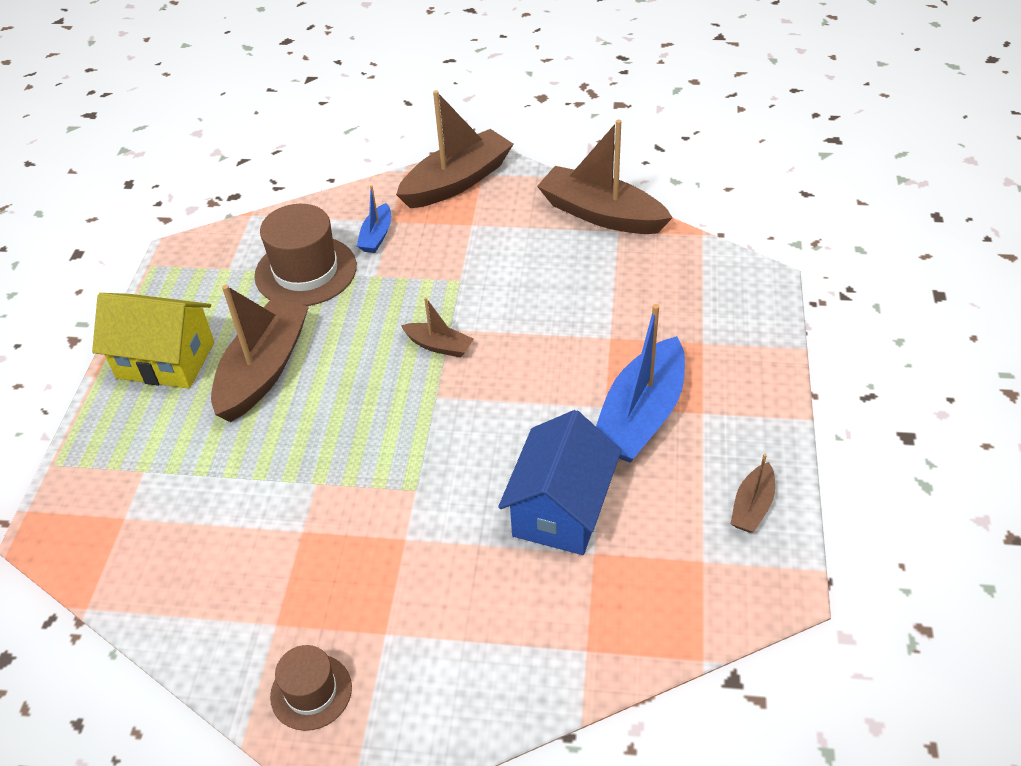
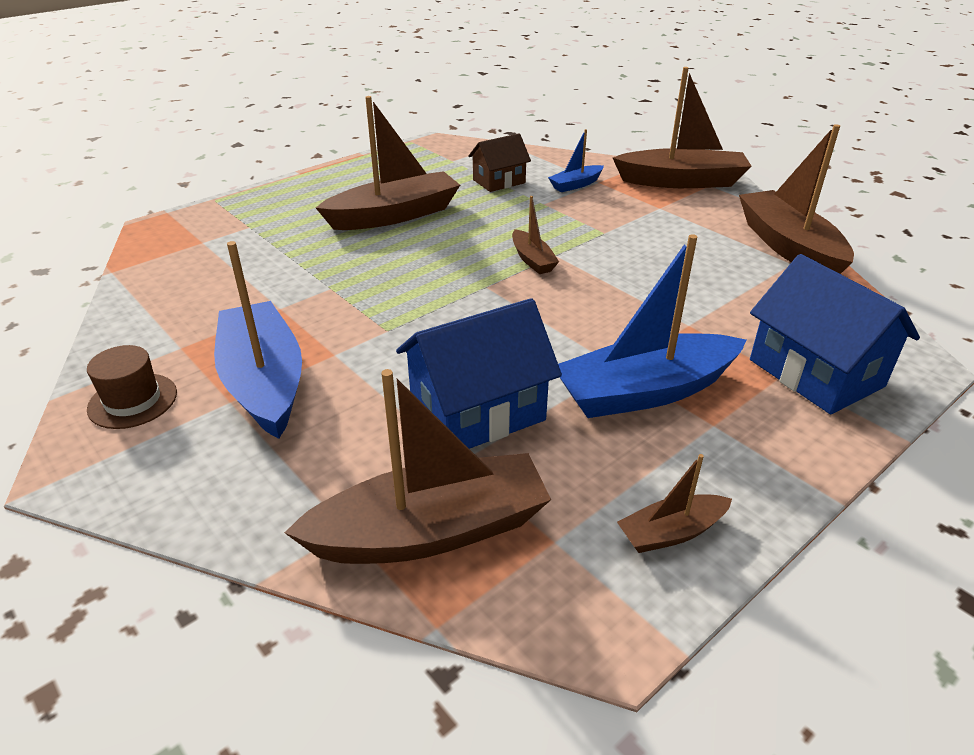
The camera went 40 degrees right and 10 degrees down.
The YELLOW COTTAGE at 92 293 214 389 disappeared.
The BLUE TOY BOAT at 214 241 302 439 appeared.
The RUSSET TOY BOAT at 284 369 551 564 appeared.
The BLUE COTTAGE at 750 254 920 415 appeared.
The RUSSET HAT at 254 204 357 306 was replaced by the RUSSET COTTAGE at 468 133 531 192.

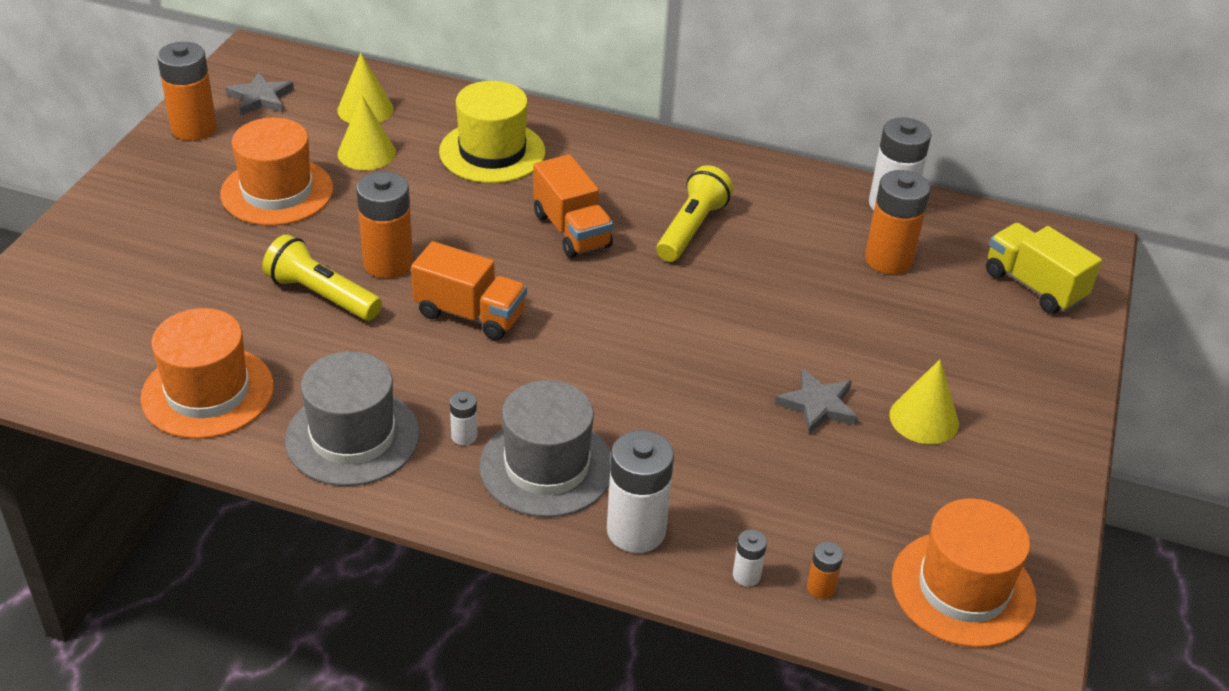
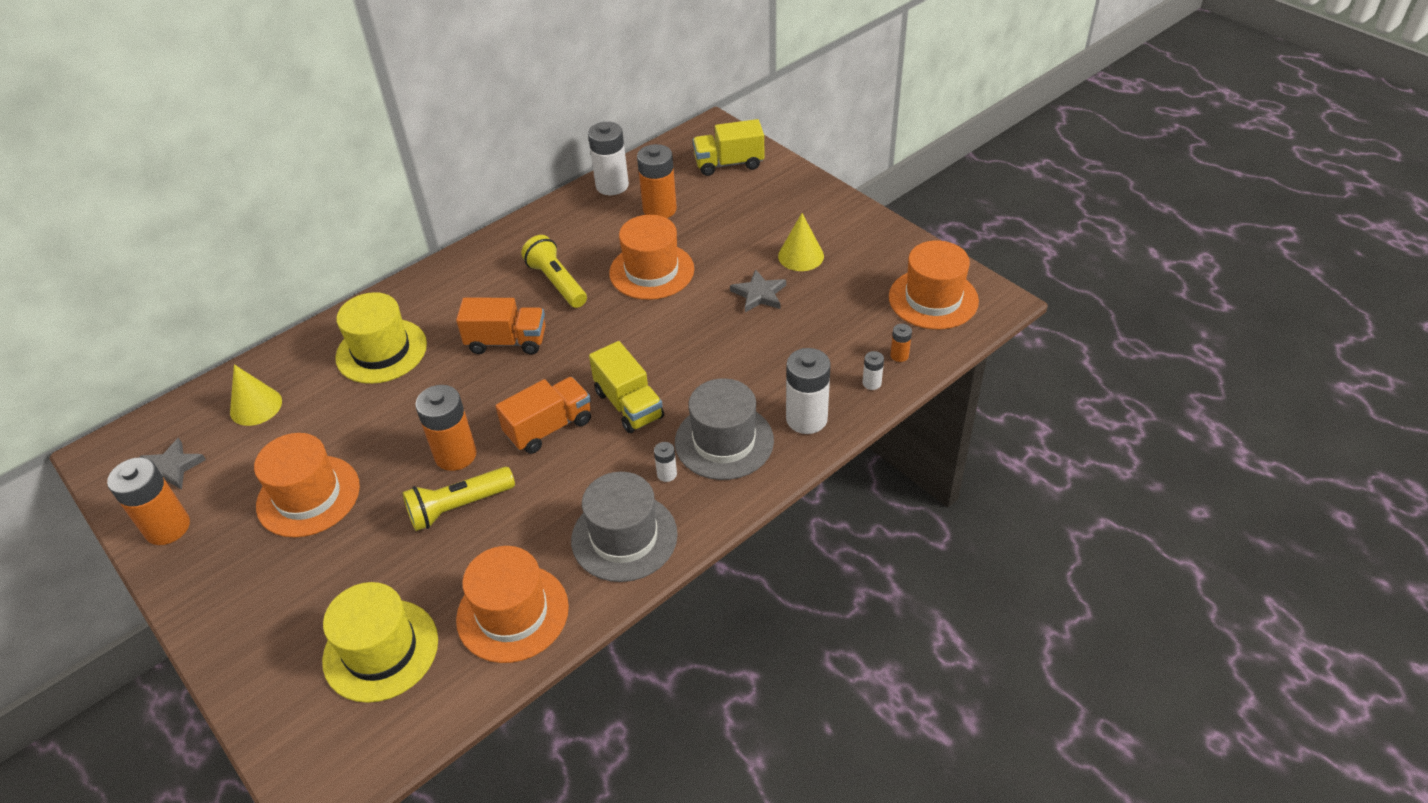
The camera went 55 degrees left and 5 degrees up.
The YELLOW CONE at 338 95 396 170 disappeared.
The YELLOW HAT at 322 582 438 703 appeared.
The YELLOW TRUCK at 589 341 664 433 appeared.
The ORANGE-COLOURED HAT at 609 215 694 300 appeared.

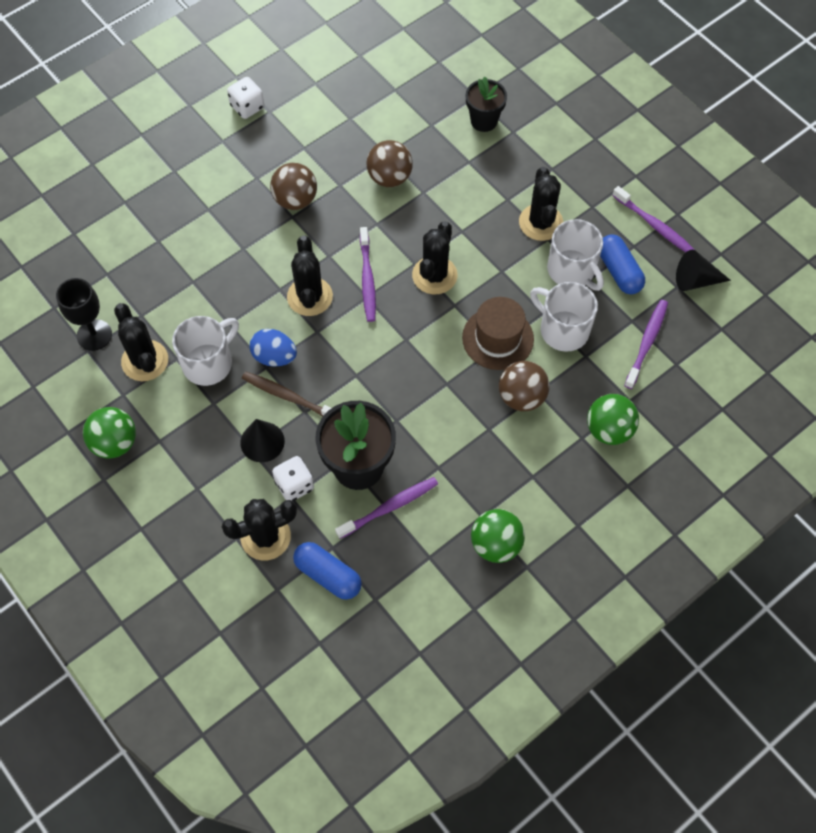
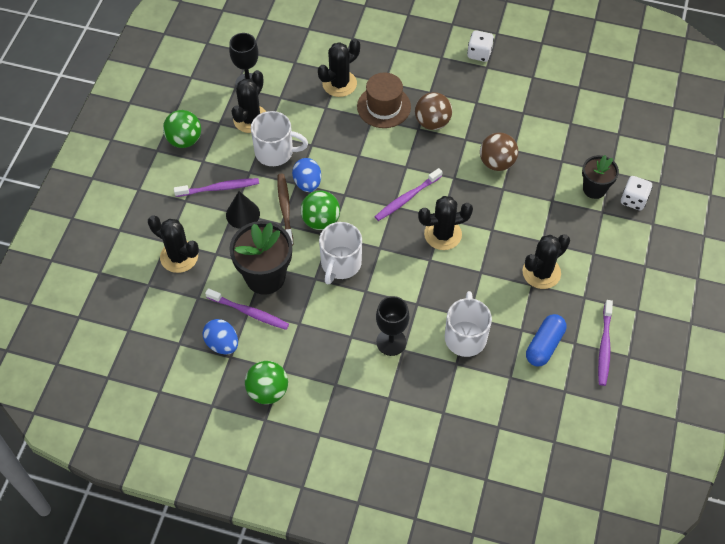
The camera went 55 degrees right and 5 degrees down.
The BLUE CAPSULE at 293 542 362 600 disappeared.
The BLACK CONE at 676 250 731 291 disappeared.
The BLUE TOY EGG at 203 319 238 355 appeared.
The PURE WHITE DIE moved from 272 456 314 501 to 621 176 653 210.
The BLACK CACTUS moved from 287 235 333 316 to 318 39 360 97.
The RUSSET HAT moved from 462 297 534 370 to 357 72 411 128.
The PURE WHITE MUG moved from 547 219 604 291 to 319 222 362 284.
The EMERALD PLAY BALL moved from 587 394 639 445 to 301 190 340 230.
The VIOLET TOOTH BRUSH moved from 624 300 668 389 to 174 178 259 197.
The RUSSET PLAY BALL at 499 361 549 411 was replaced by the BLACK GOBLET at 376 296 409 356.

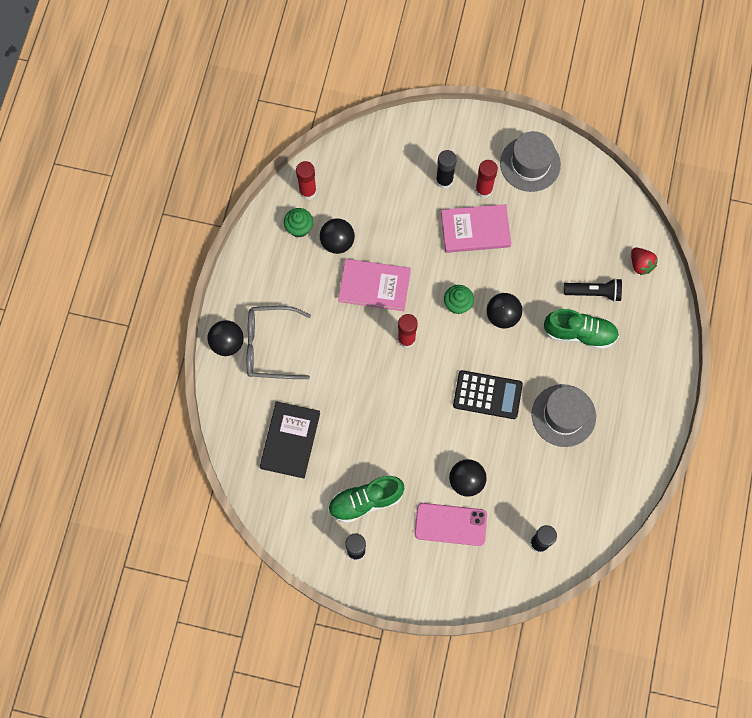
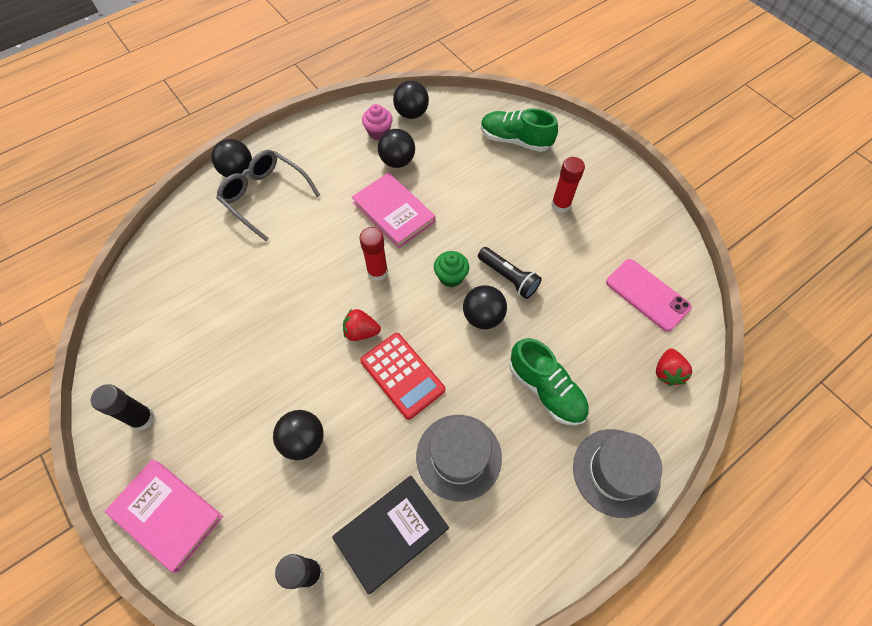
The camera went 40 degrees right and 10 degrees down.
The BLACK STICK OF GLUE at 436 150 457 189 disappeared.
The CRIMSON STRAWBERRY at 343 309 381 341 appeared.
The BLACK BOOK moved from 260 402 320 478 to 332 476 449 594.
The EMERALD SHOE moved from 328 476 404 523 to 481 108 558 152.
The PINK MOBILE PHONE moved from 415 503 487 546 to 606 259 692 332.
The PINK BOOK moved from 441 204 511 253 to 105 459 223 573.
The GRAY HAT moved from 500 131 561 192 to 573 429 662 518.
The BLACK POCKET TORCH moved from 564 278 622 302 to 478 247 542 299.
The CRIMSON STICK OF GLUE at 296 161 317 200 was replaced by the BLACK PLAY BALL at 393 81 429 119.
The EMERALD CUPCAKE at 284 208 313 238 became the PINK CUPCAKE at 362 104 393 140.
The BLACK POCKET CALCULATOR at 453 370 523 419 became the CRIMSON POCKET CALCULATOR at 360 333 445 420.

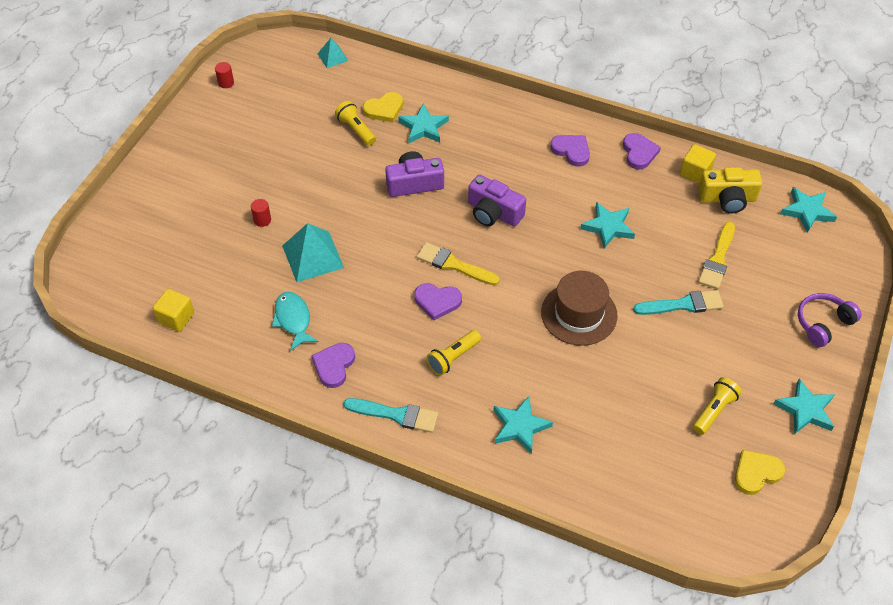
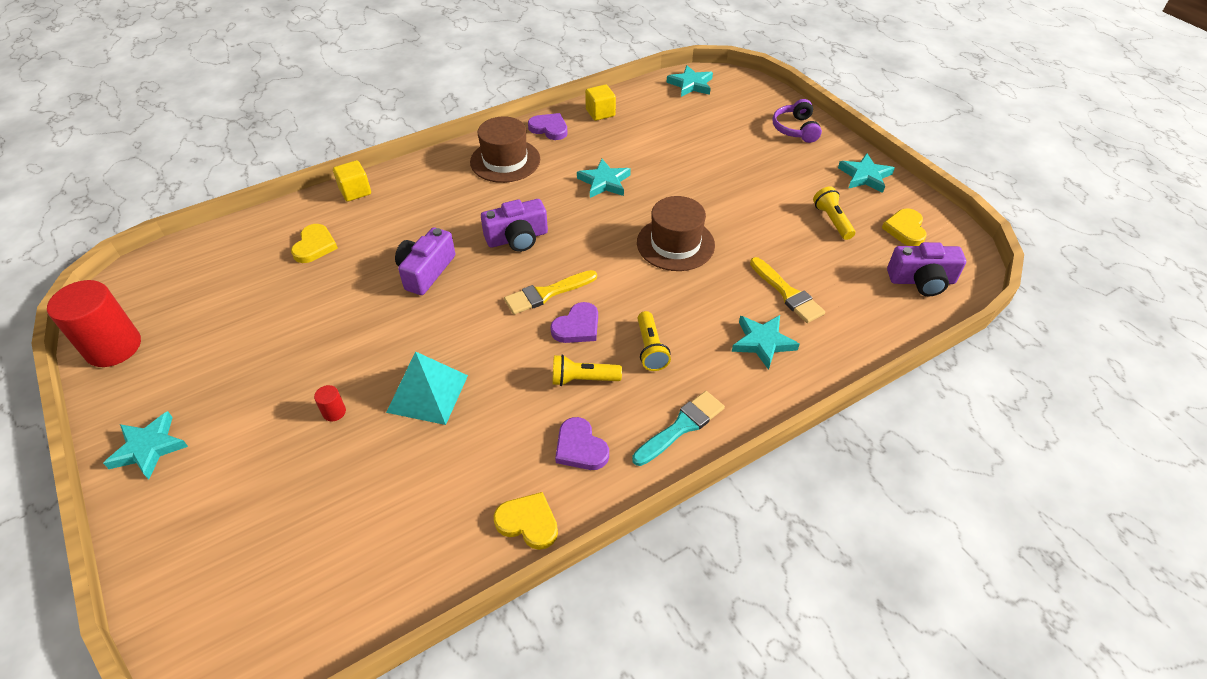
The camera went 55 degrees left and 5 degrees down.
The TEAL FISH at 271 292 319 351 disappeared.
The TEAL PYRAMID at 317 38 349 68 disappeared.
The TEAL BRUSH at 633 290 724 315 disappeared.
The YELLOW COMPACT CAMERA at 698 167 762 214 disappeared.
The YELLOW HEART SHAPE at 494 492 558 550 appeared.
The VIOLET COMPACT CAMERA at 887 242 966 296 appeared.
The YELLOW SOLID CUBE moved from 153 289 194 332 to 333 160 371 202.
The YELLOW POCKET TORCH moved from 335 101 376 146 to 553 354 622 386.
The TEAL FIVE-POINTED STAR moved from 398 104 449 143 to 103 411 188 480.
The YELLOW BRUSH moved from 698 222 735 289 to 750 257 825 323.
The VIOLET HEART SHAPE at 550 135 590 167 was replaced by the RUSSET HAT at 470 116 540 183.
The CRIMSON CYLINDER at 215 62 234 88 changed to 2.46 times the size.

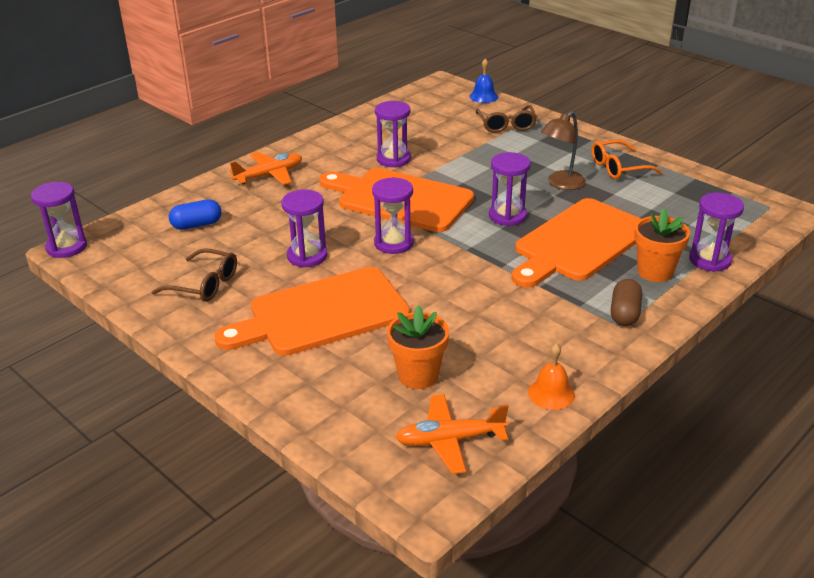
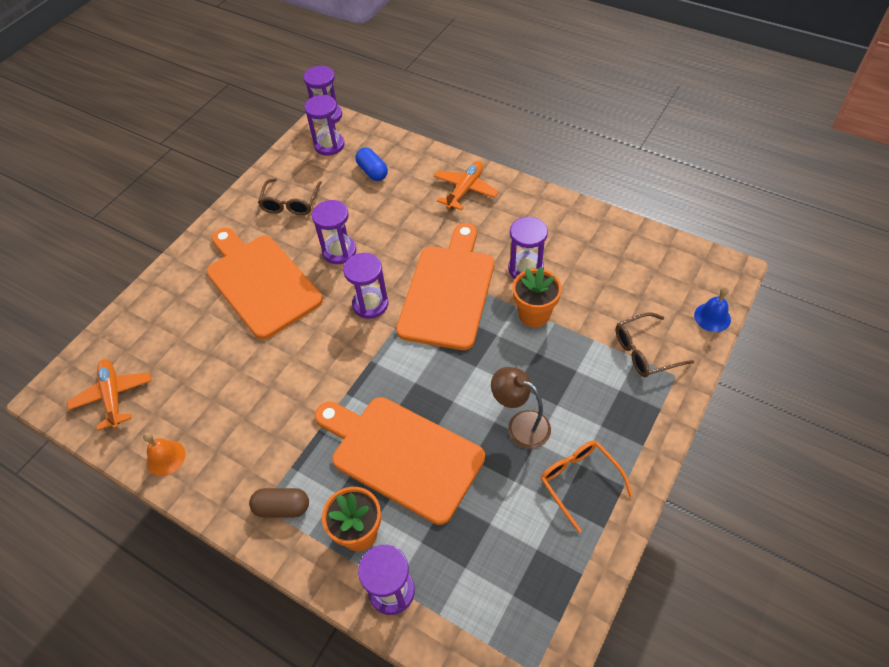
The camera went 80 degrees right and 20 degrees up.
The ORANGE-COLOURED POTTED PLANT moved from 387 305 449 389 to 512 267 562 327.
The VIOLET HOURGLASS moved from 489 152 531 226 to 304 95 345 156.
The ORANGE-COLOURED TOY PLANE at 229 152 302 185 turned 105 degrees counterclockwise.

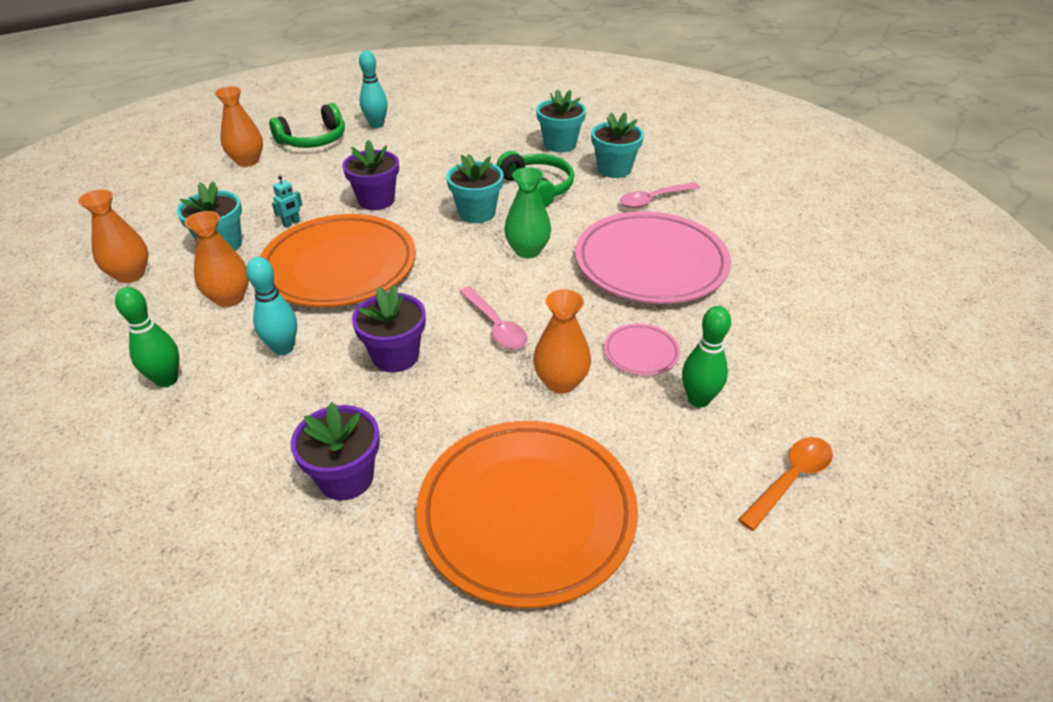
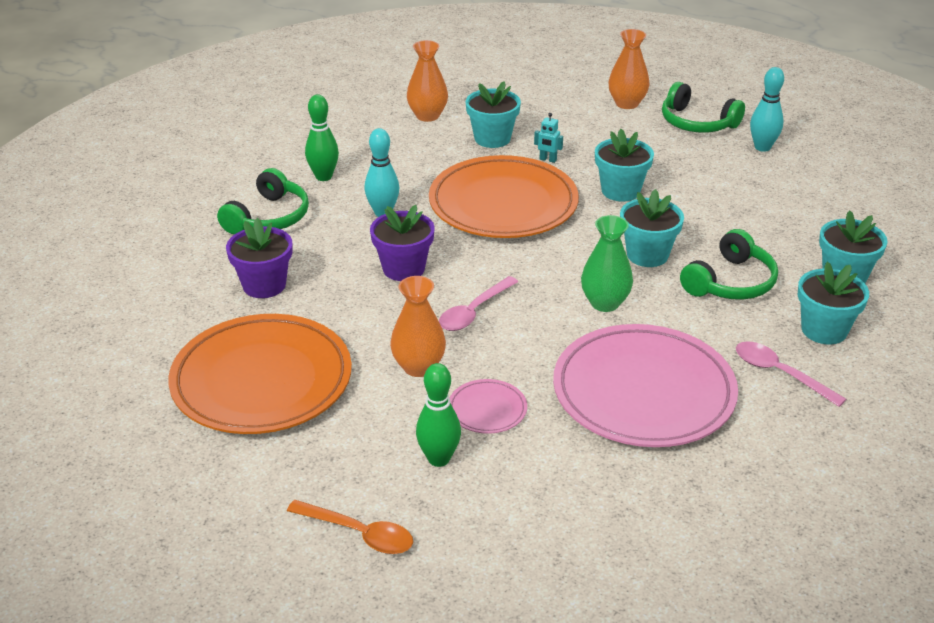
The camera went 70 degrees right and 5 degrees down.
The ORANGE-COLOURED TALL VASE at 184 211 249 307 disappeared.
The EMERALD OVER-EAR HEADPHONES at 217 168 309 234 appeared.
The VIOLET POTTED PLANT at 342 140 399 210 became the TEAL POTTED PLANT at 595 129 654 202.

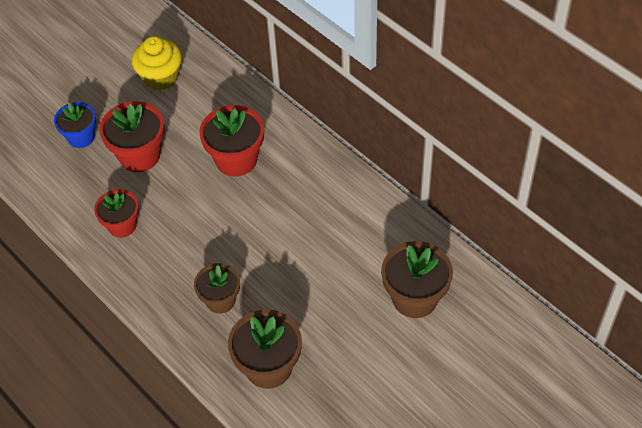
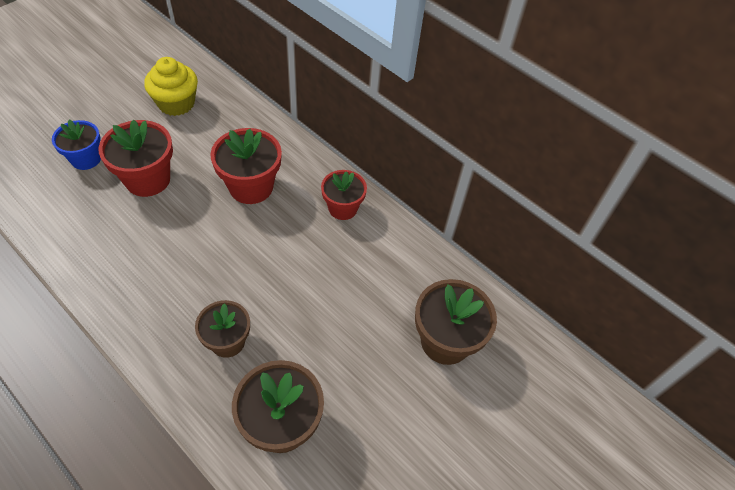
The camera went 10 degrees left and 0 degrees up.
The CRIMSON POTTED PLANT moved from 94 189 139 238 to 321 170 367 220.

